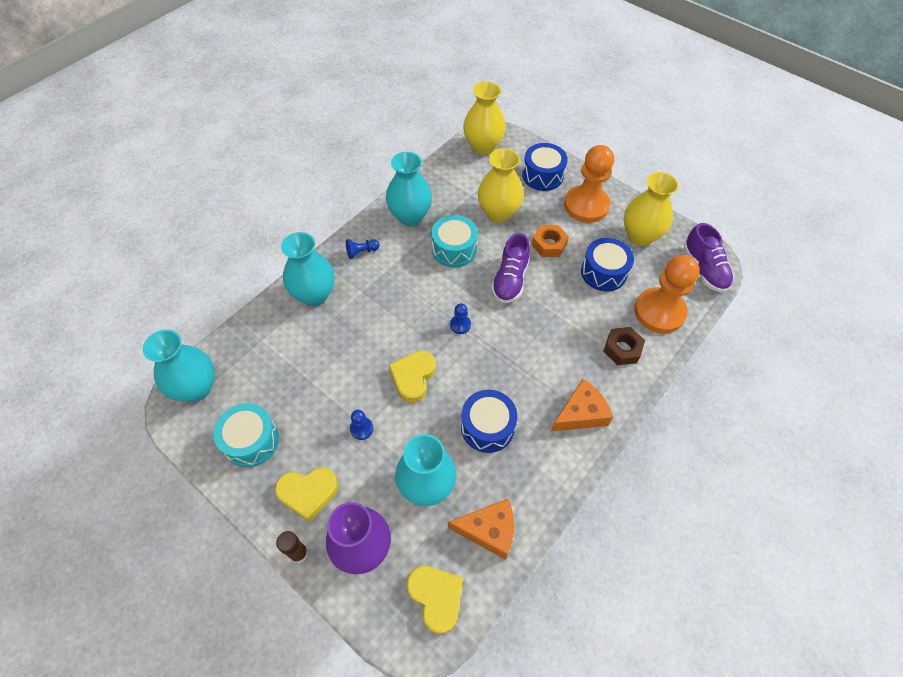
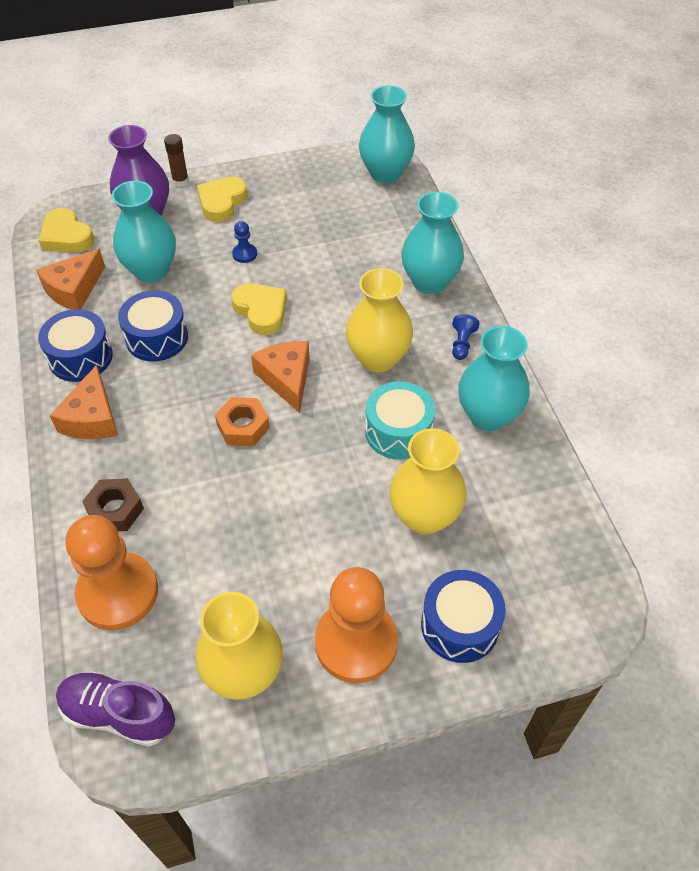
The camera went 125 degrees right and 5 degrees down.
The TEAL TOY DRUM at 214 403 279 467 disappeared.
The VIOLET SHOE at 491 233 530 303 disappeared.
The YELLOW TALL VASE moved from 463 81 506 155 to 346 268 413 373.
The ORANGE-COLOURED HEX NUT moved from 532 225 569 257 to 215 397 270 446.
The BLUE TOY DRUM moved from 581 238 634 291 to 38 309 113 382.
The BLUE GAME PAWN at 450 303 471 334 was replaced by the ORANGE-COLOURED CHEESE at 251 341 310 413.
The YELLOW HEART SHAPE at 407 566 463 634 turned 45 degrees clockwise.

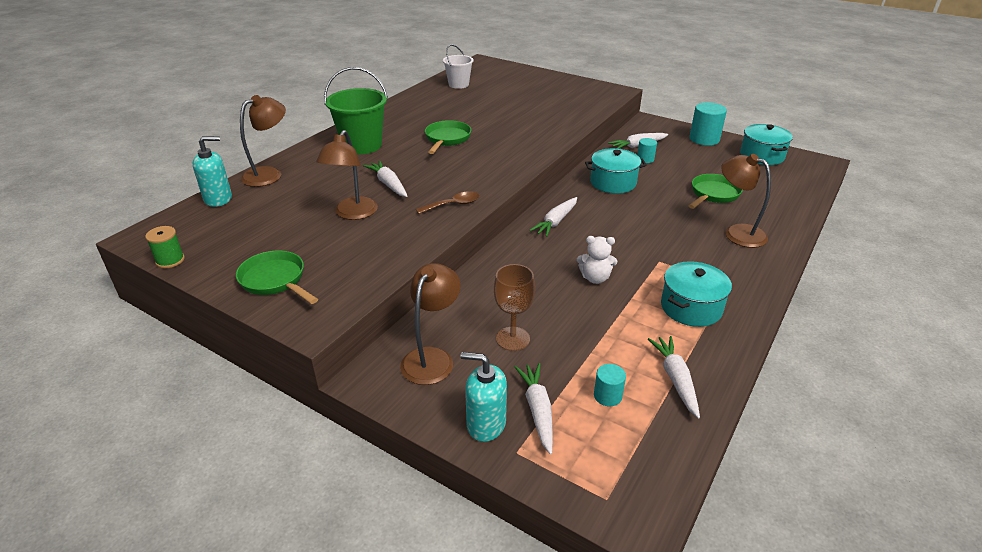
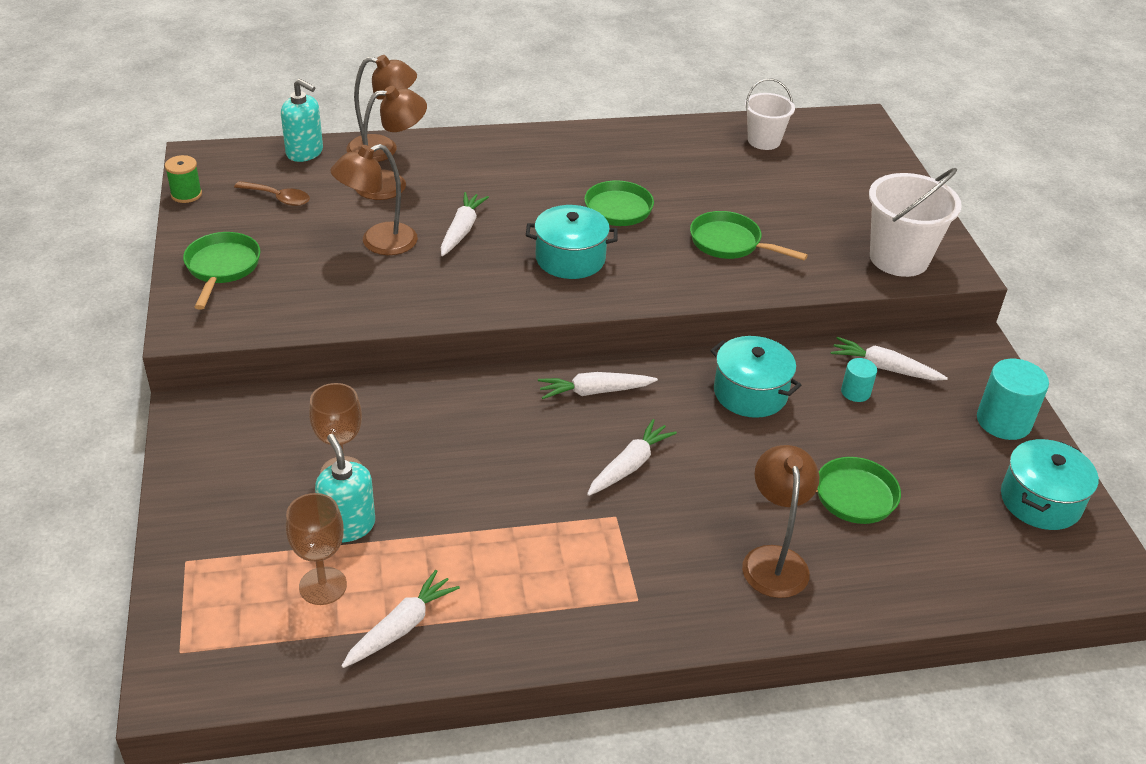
The camera went 45 degrees right and 5 degrees up.
The EMERALD SAND BUCKET at 324 67 388 154 disappeared.
The PURE WHITE TEDDY at 577 236 617 284 disappeared.
The EMERALD PAN at 690 211 808 260 appeared.
The PURE WHITE SAND BUCKET at 869 168 962 277 appeared.
The RUSSET READING LAMP moved from 400 263 460 385 to 356 86 427 200.
The RUSSET TABLESPOON moved from 416 191 479 214 to 234 181 310 206.
The TEAL PUMP BOTTLE moved from 461 352 507 442 to 315 434 375 542.
The PURE WHITE TOY CARROT moved from 515 363 553 455 to 587 419 677 496.
The TEAL POT moved from 661 261 732 327 to 526 205 618 279.
The TEAL CYLINDER at 594 364 626 406 was replaced by the RUSSET GOBLET at 286 493 347 605.

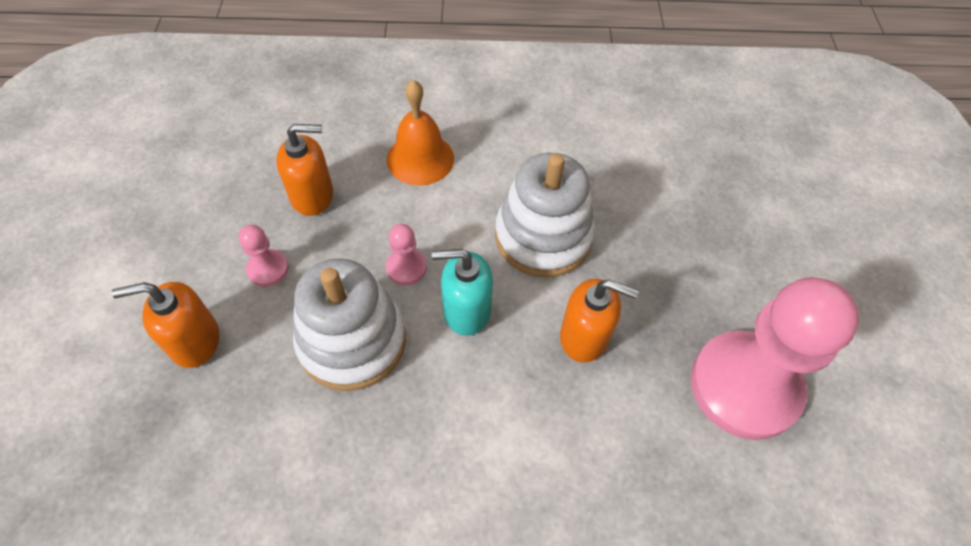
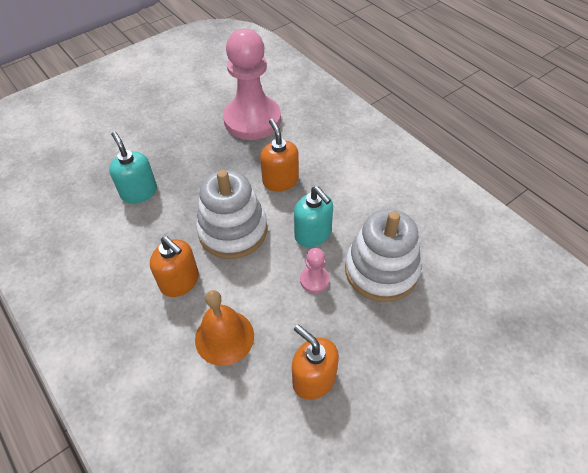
The camera went 125 degrees left and 5 degrees down.
The PINK GAME PAWN at 239 225 289 287 disappeared.
The TEAL PUMP BOTTLE at 109 131 157 204 appeared.
The ORANGE-COLOURED PUMP BOTTLE moved from 112 282 219 368 to 150 236 199 297.

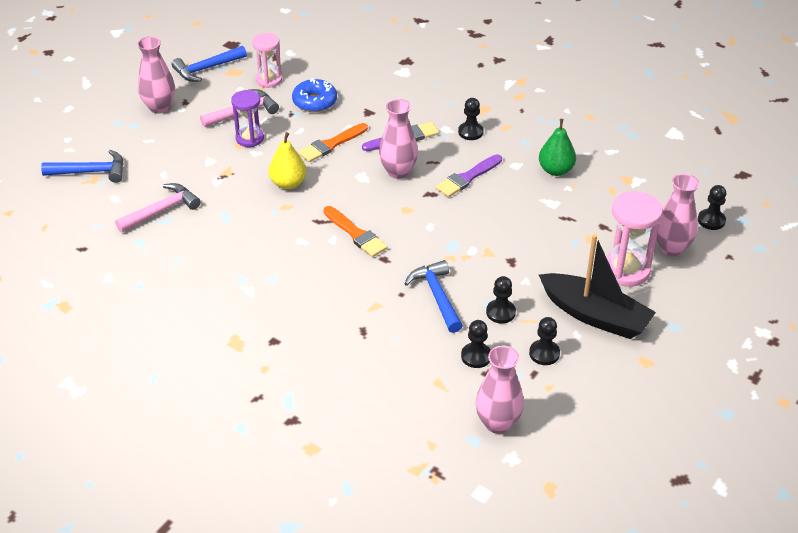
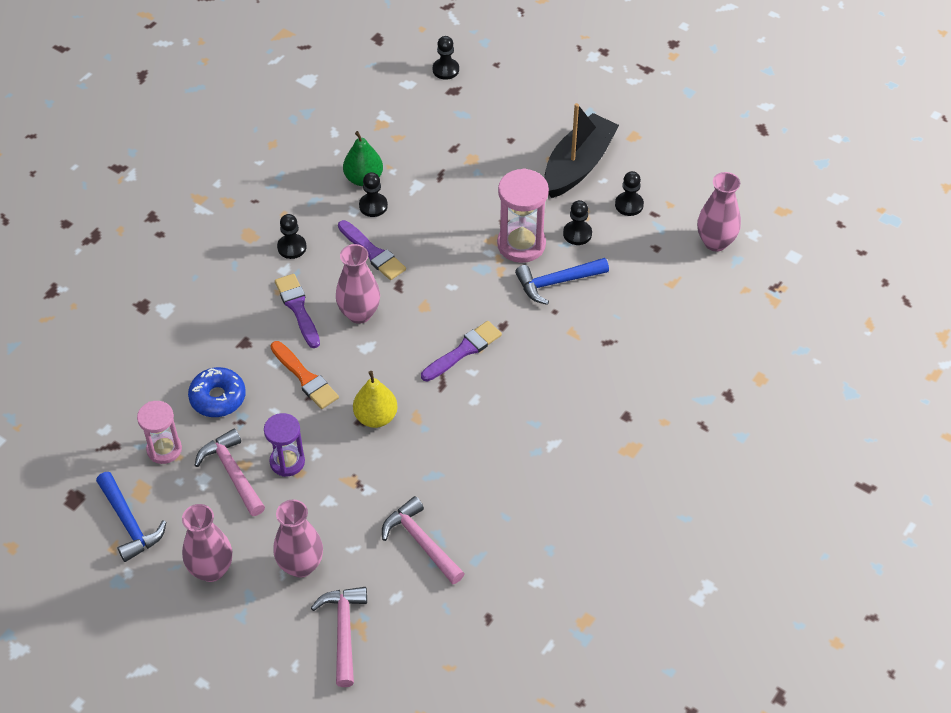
The camera went 90 degrees left and 10 degrees up.
The BLACK GAME PAWN moved from 461 320 491 368 to 359 172 388 217.
The PINK HOURGLASS moved from 606 191 663 287 to 497 168 549 263.
The PINK TALL VASE moved from 657 174 699 257 to 273 500 323 578.
The BLUE HAMMER at 41 150 124 183 became the PINK HAMMER at 311 587 367 687.
The ORANGE-COLOURED BRUSH at 323 206 387 257 became the VIOLET BRUSH at 421 321 502 382.

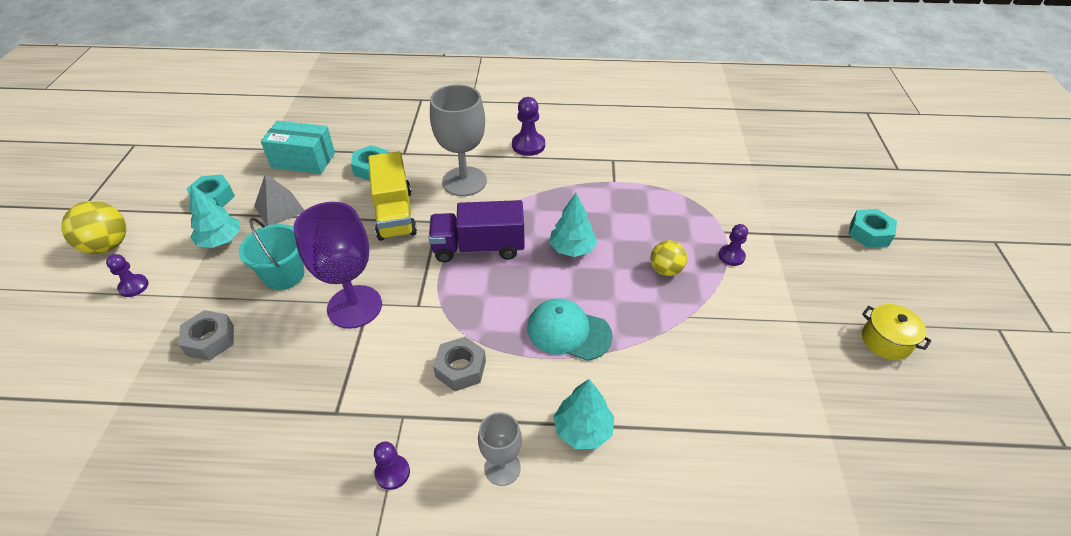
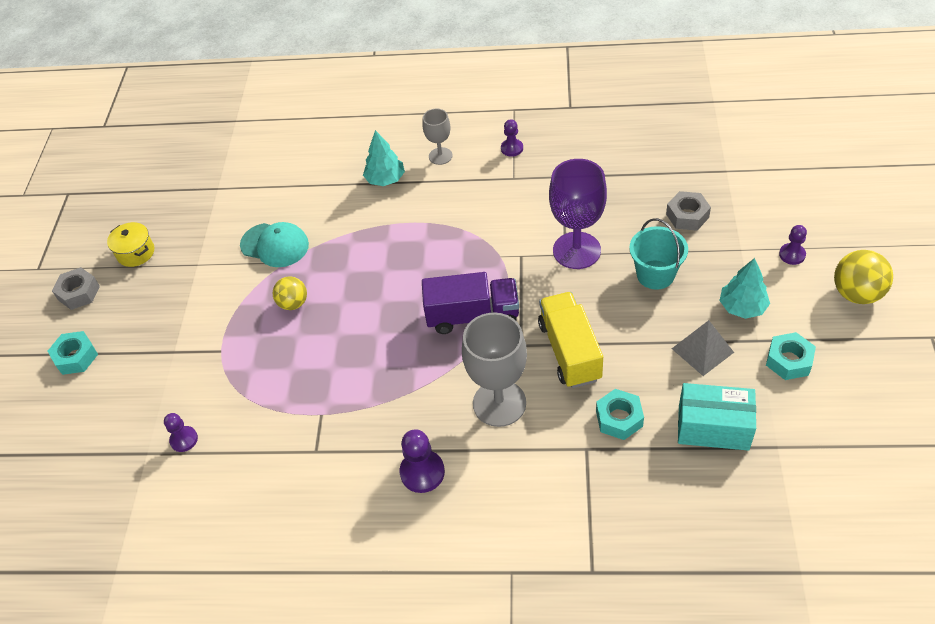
The camera went 175 degrees left and 5 degrees up.
The TEAL TOY TREE at 549 193 597 257 disappeared.
The GRAY HEX NUT moved from 433 337 486 391 to 52 267 100 310.
The TEAL CAP moved from 528 299 613 361 to 240 222 309 267.
The VIOLET GAME PAWN moved from 719 224 748 266 to 164 413 198 452.

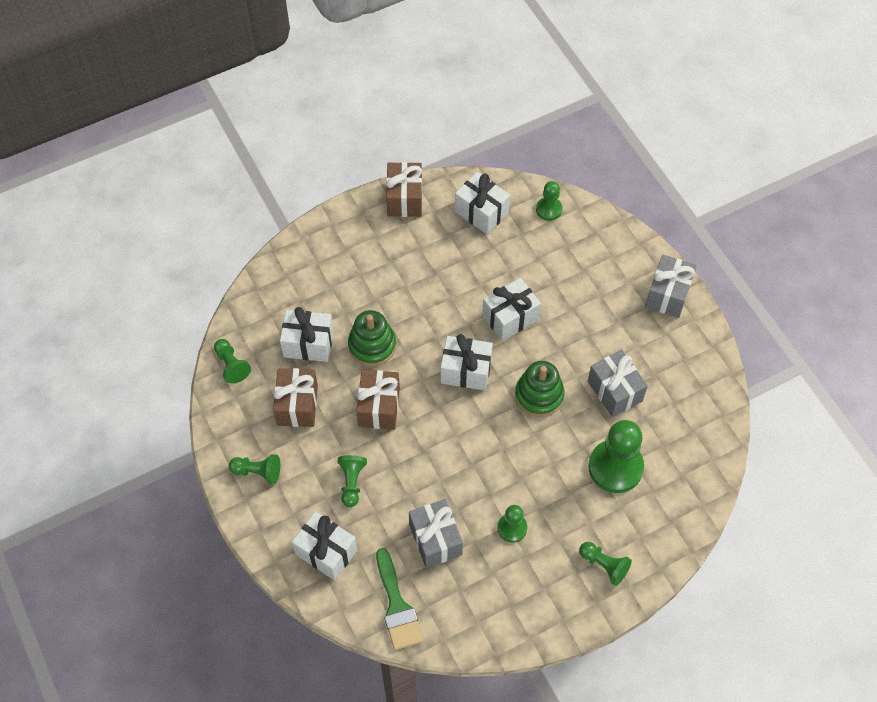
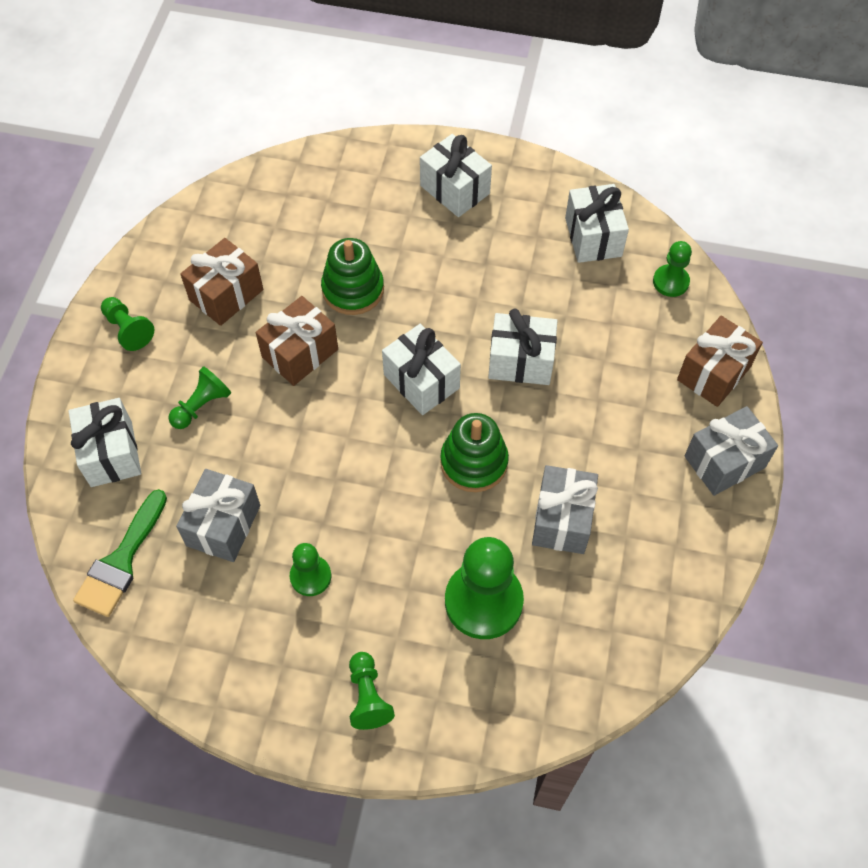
The camera went 40 degrees right and 0 degrees up.
The EMERALD GAME PAWN at 214 339 251 384 disappeared.
The PURE WHITE PRESENT moved from 280 307 334 362 to 420 134 492 217.
The RUSSET PRESENT moved from 386 162 422 217 to 677 316 763 407.

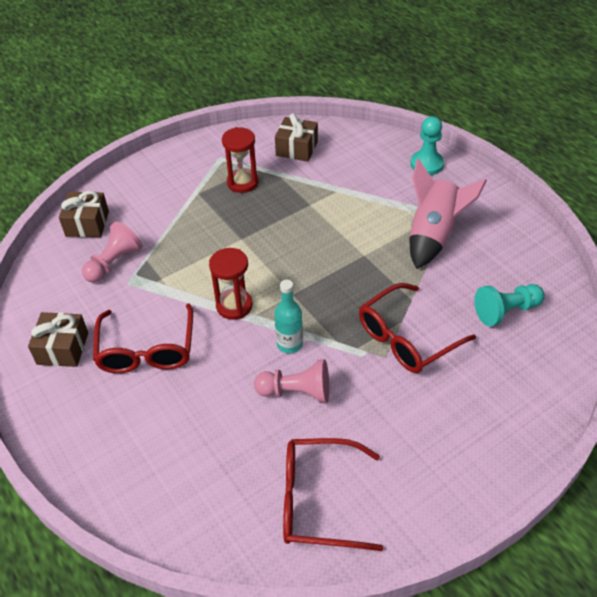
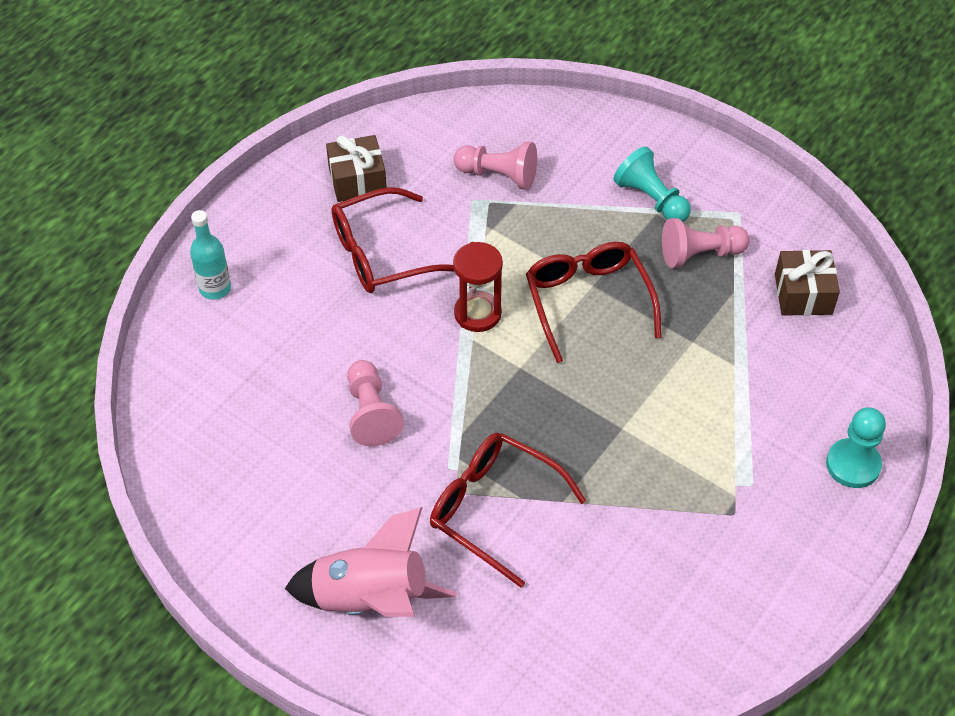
The camera went 70 degrees right and 5 degrees up.
The RUSSET PRESENT at 59 191 109 237 disappeared.
The TEAL BOTTLE moved from 274 280 303 353 to 190 210 231 300.
The CRIMSON GLASSES moved from 283 438 383 551 to 526 242 662 363.
The PINK TOY ROCKET moved from 409 158 487 269 to 285 507 457 617.
The TEAL GAME PAWN moved from 474 284 545 326 to 613 147 691 222.
The CRIMSON HOURGLASS at 222 127 258 193 was replaced by the PINK GAME PAWN at 662 218 750 268.

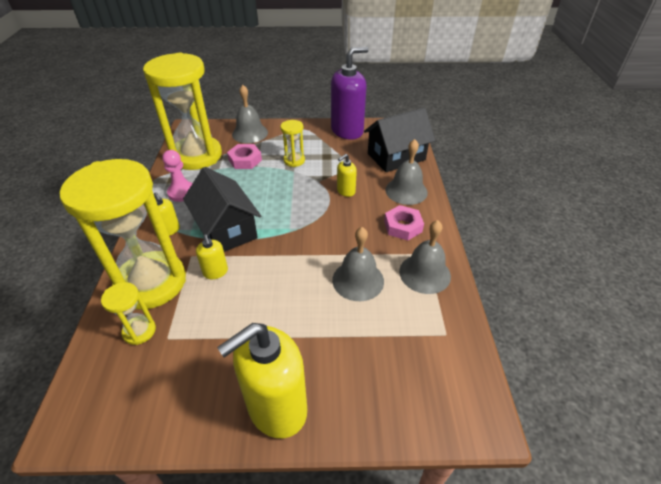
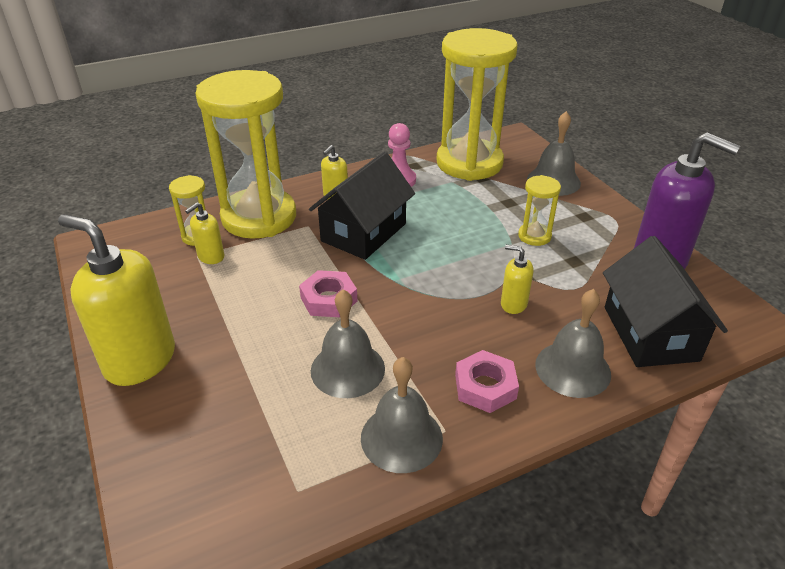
The camera went 65 degrees right and 5 degrees down.
The YELLOW PUMP BOTTLE moved from 196 234 228 279 to 185 202 224 264.
The PINK HEX NUT moved from 227 144 262 169 to 299 270 358 317.
The BLACK COTTAGE at 364 108 435 172 turned 45 degrees clockwise.

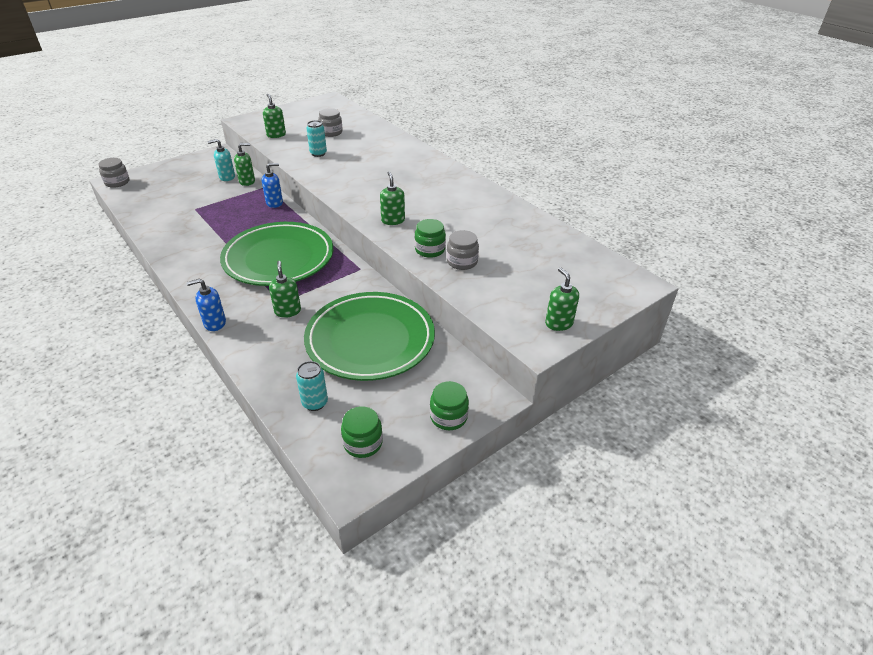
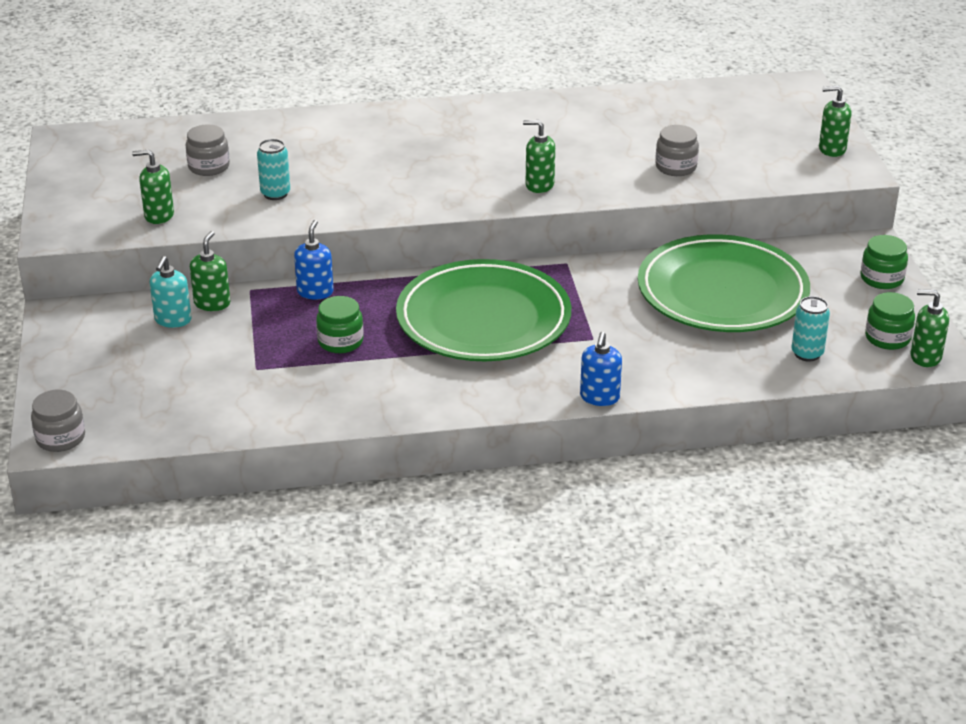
The camera went 60 degrees left and 5 degrees down.
The EMERALD PUMP BOTTLE moved from 269 261 301 318 to 911 290 949 367.
The EMERALD JAR moved from 415 219 446 258 to 316 296 364 353.

